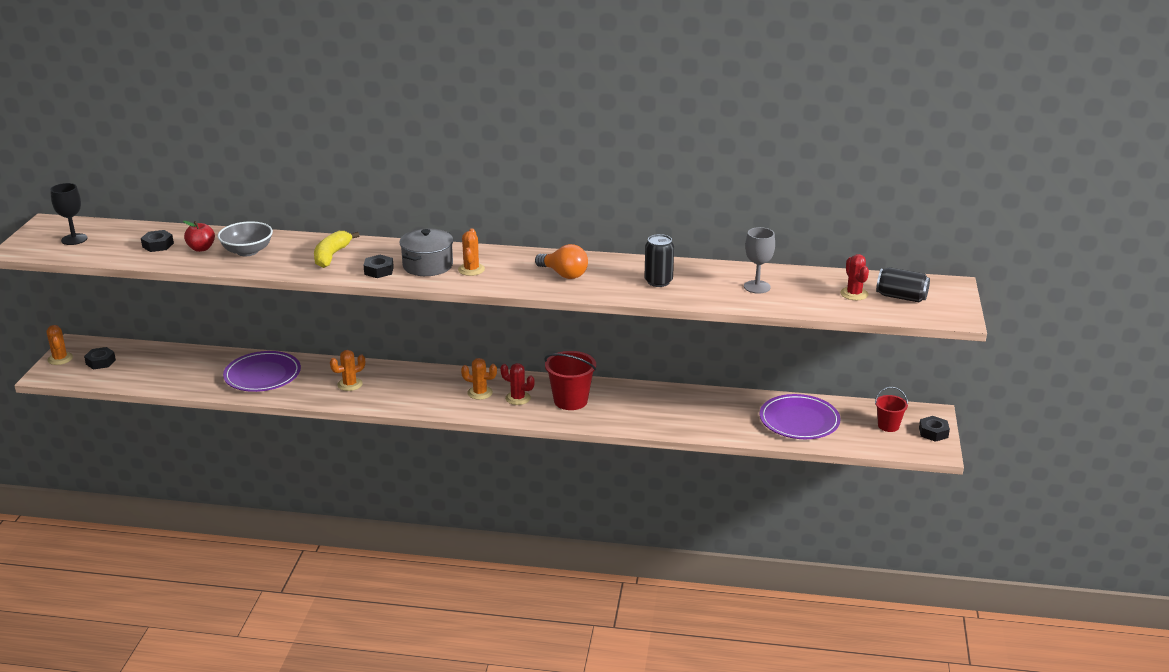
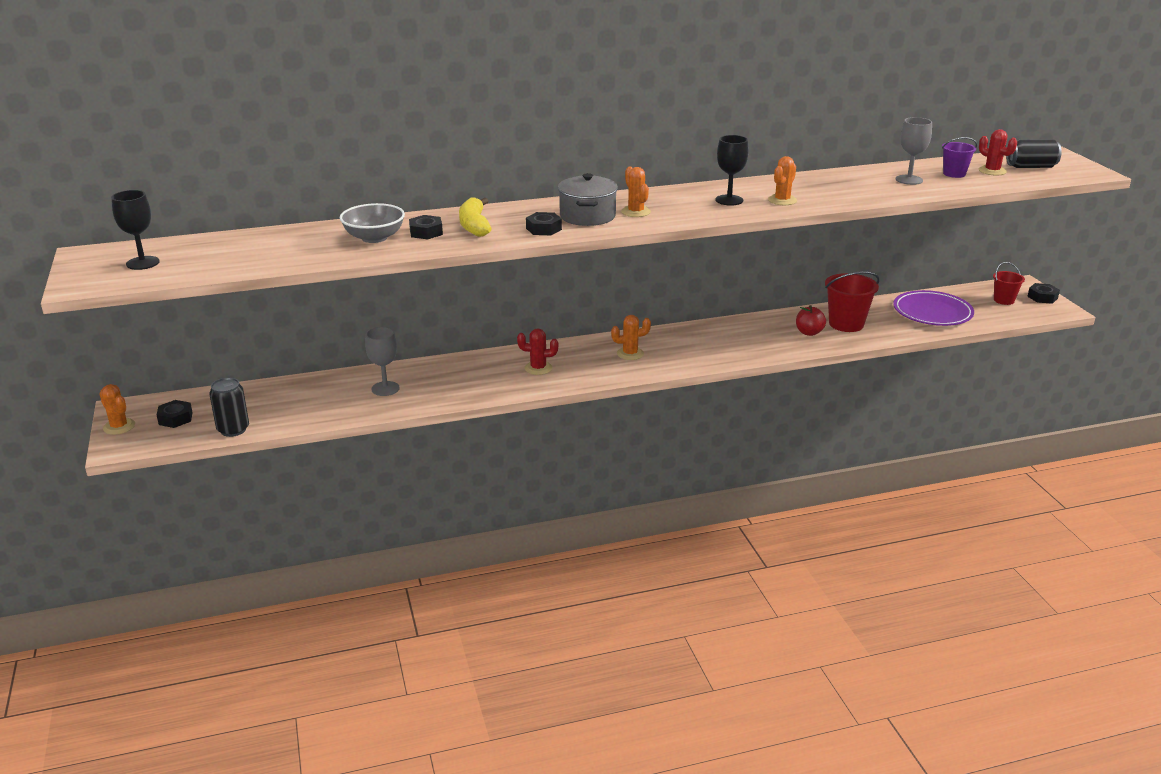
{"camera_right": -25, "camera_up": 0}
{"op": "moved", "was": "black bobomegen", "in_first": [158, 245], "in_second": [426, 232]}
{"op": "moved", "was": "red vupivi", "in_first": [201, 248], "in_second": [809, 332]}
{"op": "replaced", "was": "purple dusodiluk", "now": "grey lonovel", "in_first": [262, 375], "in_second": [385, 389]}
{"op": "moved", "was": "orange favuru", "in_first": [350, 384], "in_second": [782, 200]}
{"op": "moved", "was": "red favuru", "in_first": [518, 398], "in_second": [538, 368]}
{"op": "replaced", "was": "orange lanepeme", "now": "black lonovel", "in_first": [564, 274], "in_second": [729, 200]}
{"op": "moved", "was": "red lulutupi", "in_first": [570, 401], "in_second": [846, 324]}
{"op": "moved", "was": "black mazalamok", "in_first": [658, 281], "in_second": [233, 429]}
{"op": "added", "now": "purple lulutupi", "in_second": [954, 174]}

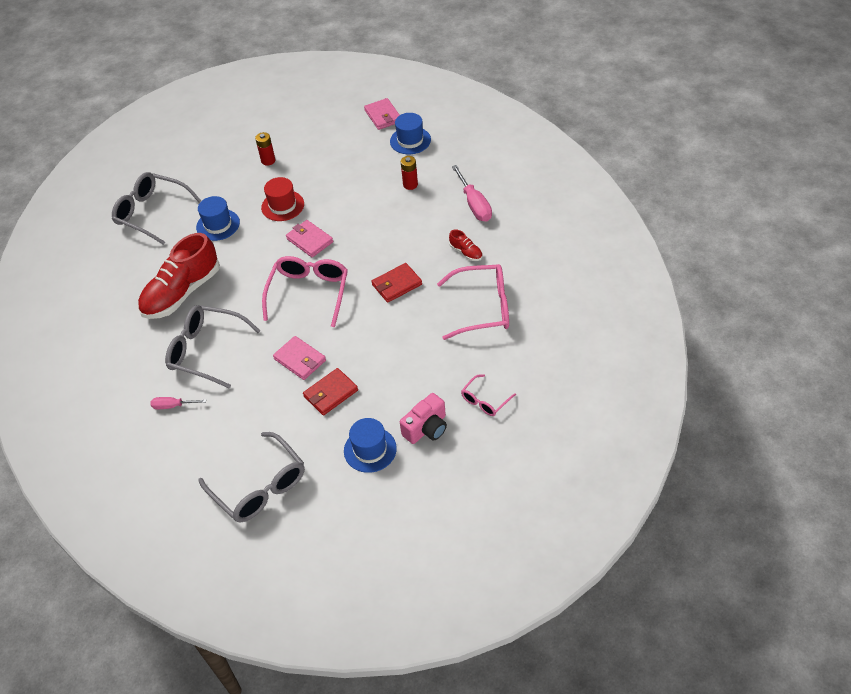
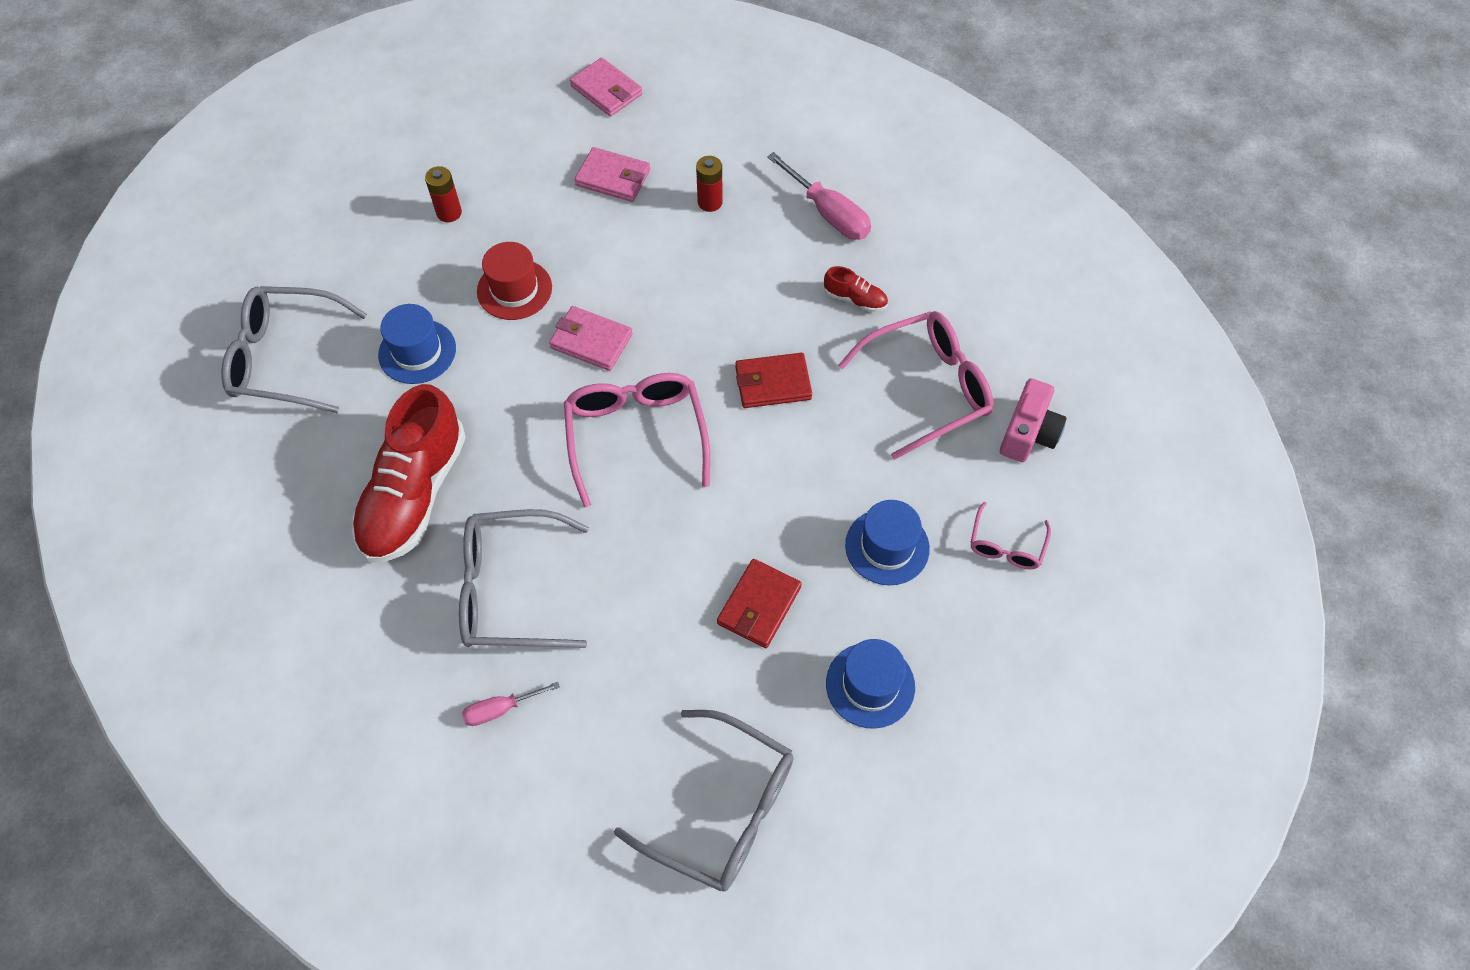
{"camera_right": -25, "camera_up": 10}
{"op": "moved", "was": "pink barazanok", "in_first": [300, 360], "in_second": [613, 178]}
{"op": "turned", "was": "red barazanok", "in_first": [397, 284], "in_second": [773, 383], "clockwise": 45}
{"op": "moved", "was": "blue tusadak", "in_first": [410, 140], "in_second": [887, 547]}
{"op": "moved", "was": "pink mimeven", "in_first": [426, 428], "in_second": [1028, 433]}

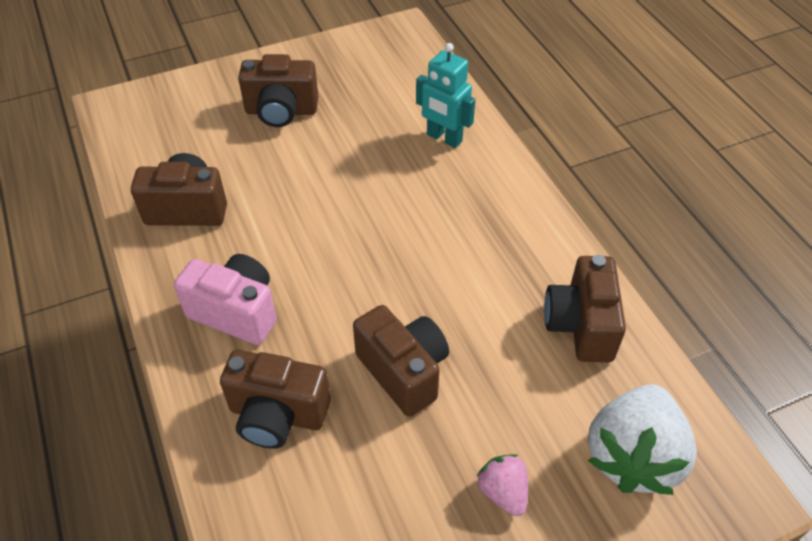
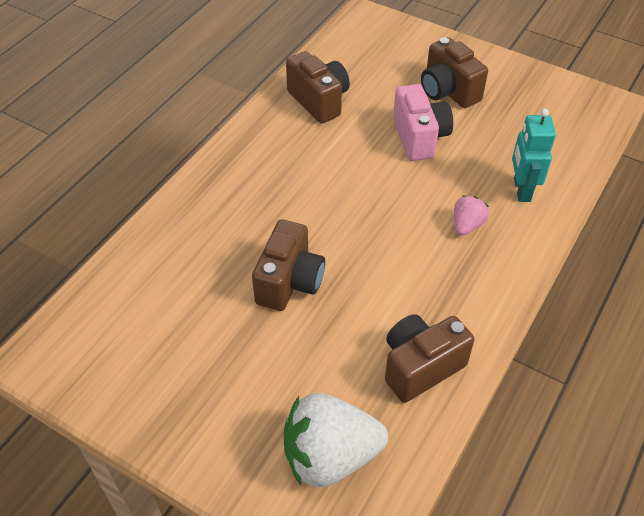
{"camera_right": 55, "camera_up": 0}
{"op": "moved", "was": "pink mimeven", "in_first": [236, 312], "in_second": [419, 137]}
{"op": "removed", "was": "brown mimeven", "in_first": [277, 415]}
{"op": "moved", "was": "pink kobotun", "in_first": [503, 492], "in_second": [467, 225]}

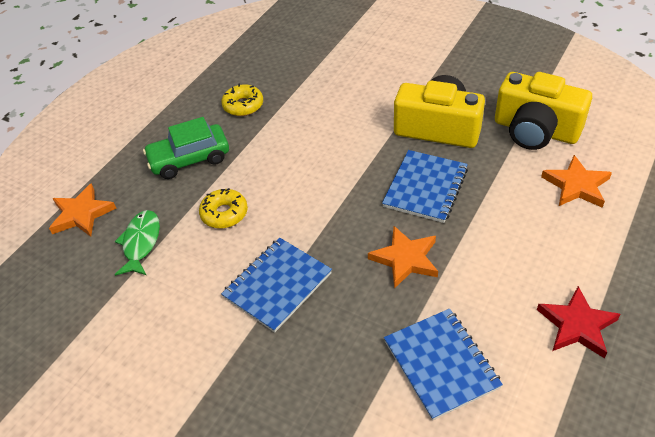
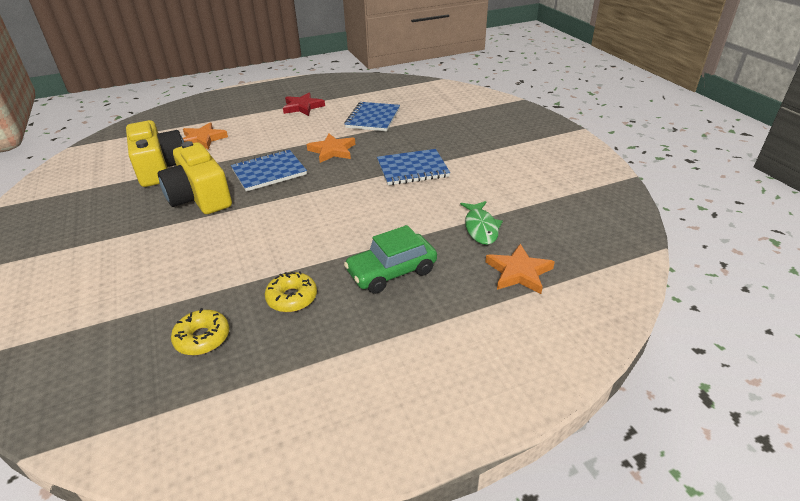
{"camera_right": -145, "camera_up": -10}
{"op": "turned", "was": "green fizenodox", "in_first": [141, 243], "in_second": [480, 228], "clockwise": -45}
{"op": "turned", "was": "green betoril", "in_first": [189, 159], "in_second": [391, 272], "clockwise": 135}
{"op": "moved", "was": "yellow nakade", "in_first": [224, 214], "in_second": [202, 338]}

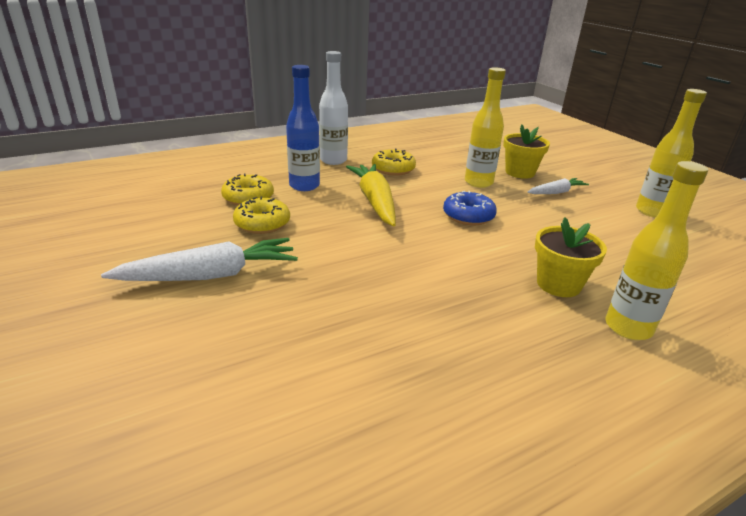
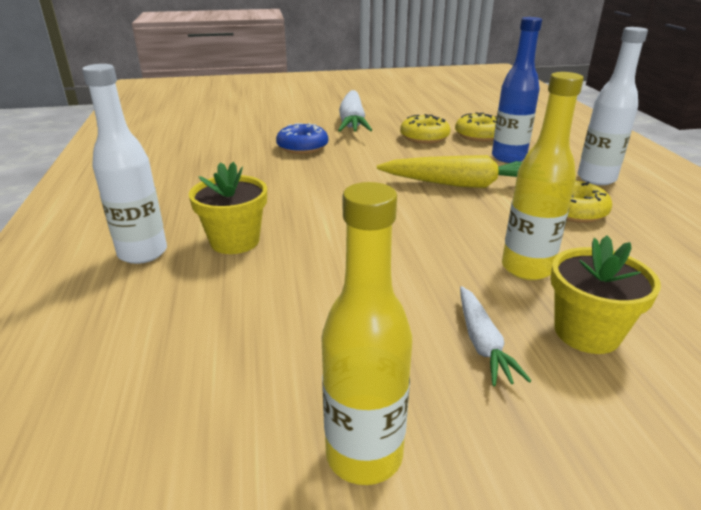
{"camera_right": 110, "camera_up": 0}
{"op": "moved", "was": "blue nakade", "in_first": [468, 216], "in_second": [302, 147]}
{"op": "recoloured", "was": "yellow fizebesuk", "now": "white fizebesuk", "in_first": [628, 328], "in_second": [142, 253]}

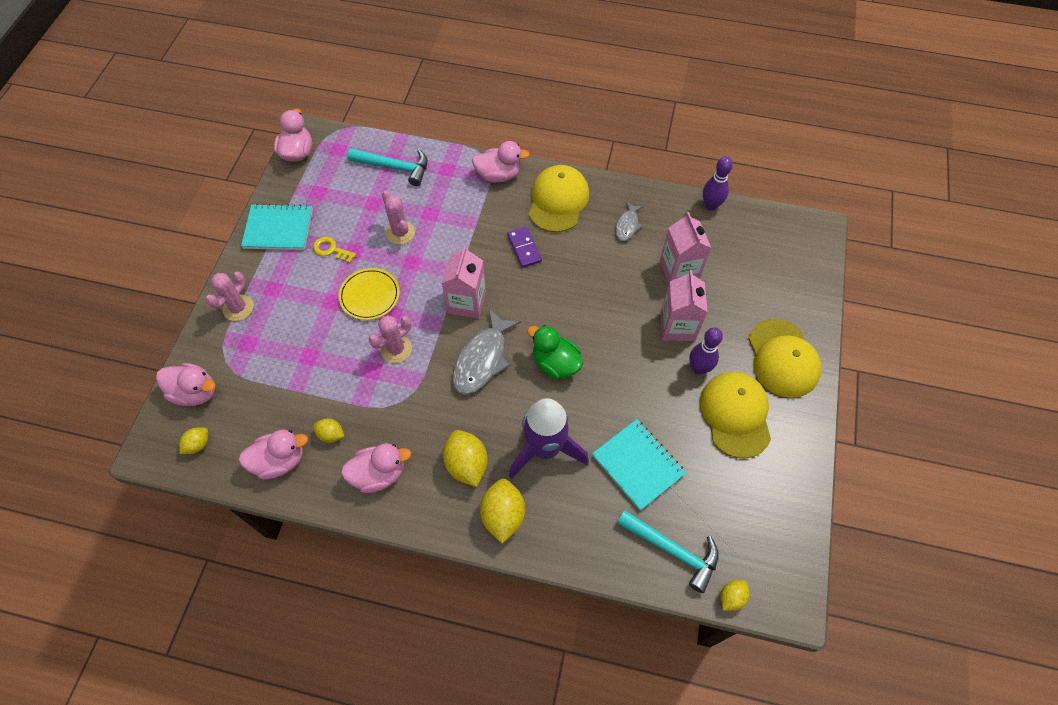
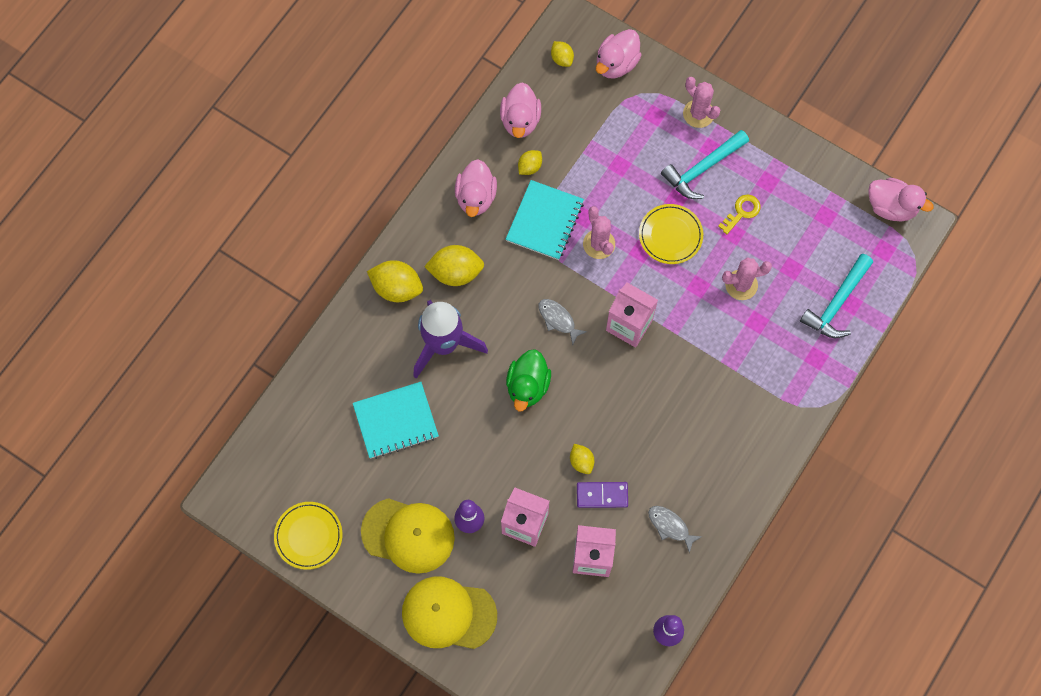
{"camera_right": 110, "camera_up": 10}
{"op": "moved", "was": "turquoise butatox", "in_first": [278, 229], "in_second": [544, 221]}
{"op": "resized", "was": "grey fizenodox", "in_first": [482, 359], "in_second": [558, 319], "ratio": 0.55}
{"op": "removed", "was": "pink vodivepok", "in_first": [499, 175]}
{"op": "moved", "was": "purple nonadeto", "in_first": [524, 248], "in_second": [602, 495]}
{"op": "turned", "was": "green vodivepok", "in_first": [555, 363], "in_second": [527, 386], "clockwise": 135}
{"op": "removed", "was": "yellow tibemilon", "in_first": [558, 200]}
{"op": "moved", "was": "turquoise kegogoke", "in_first": [673, 550], "in_second": [702, 169]}
{"op": "moved", "was": "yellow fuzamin", "in_first": [731, 597], "in_second": [581, 461]}
{"op": "added", "now": "yellow dusodiluk", "in_second": [308, 536]}

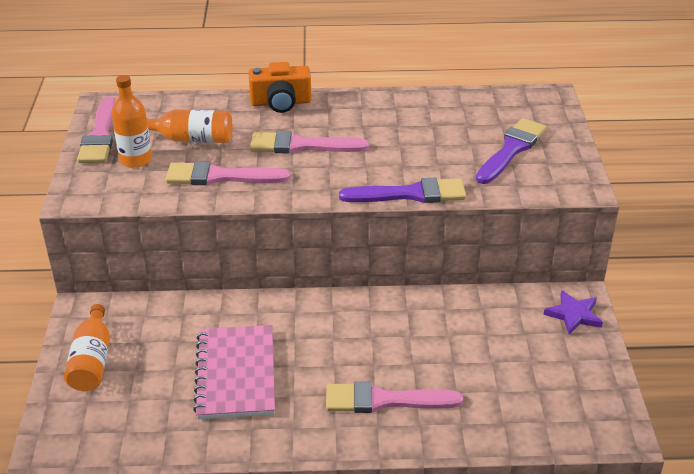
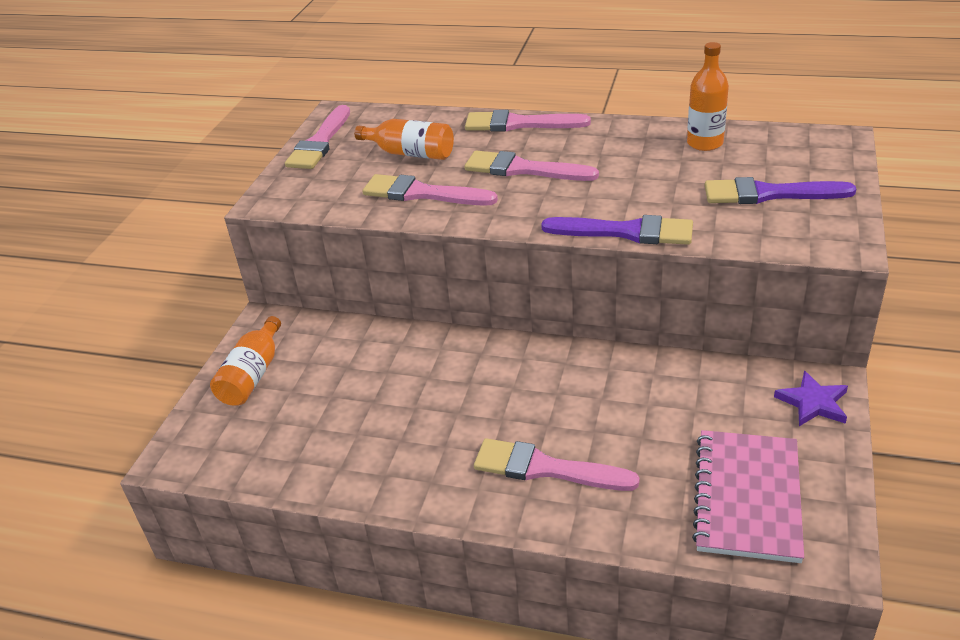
{"camera_right": 20, "camera_up": 0}
{"op": "moved", "was": "orange fizebesuk", "in_first": [136, 159], "in_second": [705, 143]}
{"op": "moved", "was": "pink butatox", "in_first": [236, 374], "in_second": [747, 497]}
{"op": "replaced", "was": "orange mimeven", "now": "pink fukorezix", "in_first": [281, 102], "in_second": [519, 124]}
{"op": "turned", "was": "purple fukorezix", "in_first": [511, 149], "in_second": [769, 194], "clockwise": -135}

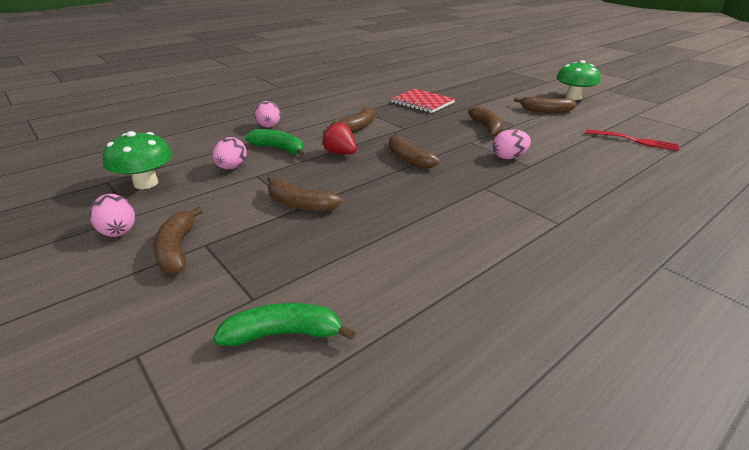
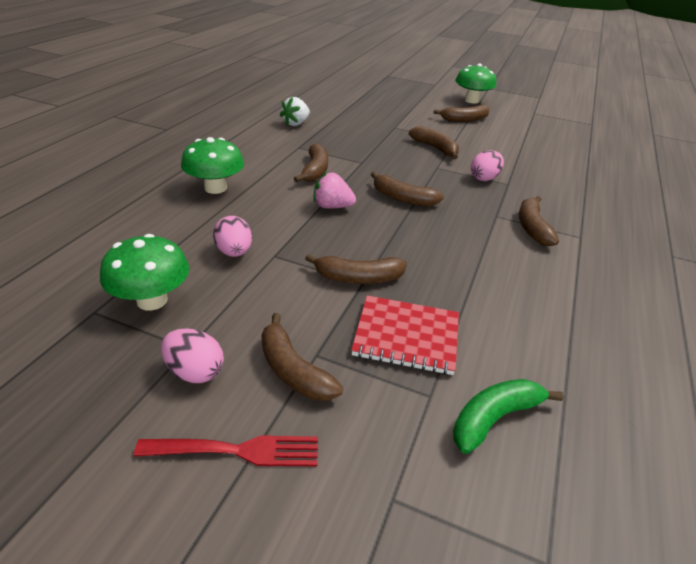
{"camera_right": -30, "camera_up": 5}
{"op": "removed", "was": "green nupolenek", "in_first": [279, 149]}
{"op": "replaced", "was": "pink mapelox", "now": "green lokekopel", "in_first": [269, 127], "in_second": [215, 188]}
{"op": "recoloured", "was": "red kobotun", "now": "pink kobotun", "in_first": [340, 153], "in_second": [332, 206]}
{"op": "moved", "was": "red butatox", "in_first": [422, 103], "in_second": [406, 336]}
{"op": "moved", "was": "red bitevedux", "in_first": [634, 141], "in_second": [235, 451]}
{"op": "added", "now": "white kobotun", "in_second": [296, 124]}
{"op": "added", "now": "brown nupolenek", "in_second": [532, 227]}

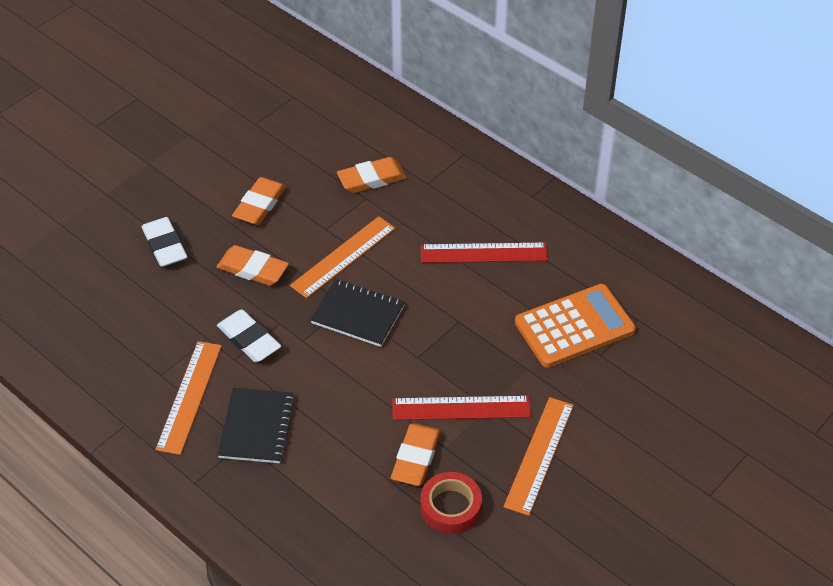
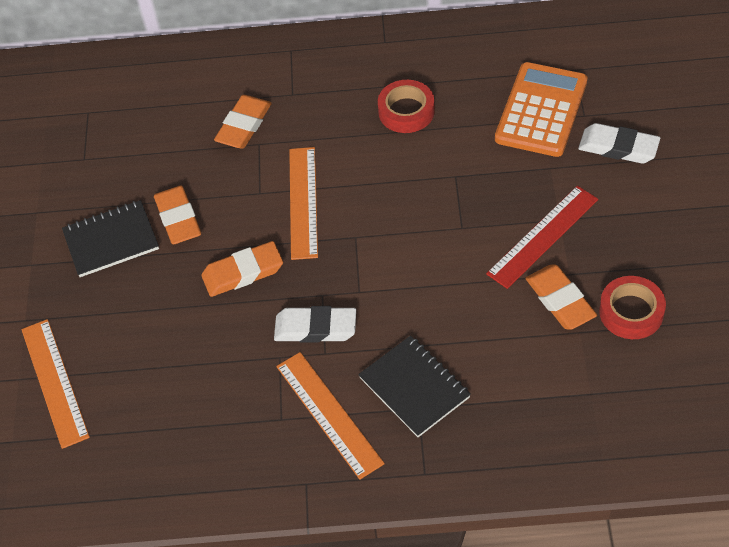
{"camera_right": -40, "camera_up": 5}
{"op": "moved", "was": "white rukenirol", "in_first": [165, 245], "in_second": [618, 147]}
{"op": "moved", "was": "black butatox", "in_first": [358, 315], "in_second": [111, 240]}
{"op": "replaced", "was": "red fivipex", "now": "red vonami", "in_first": [483, 253], "in_second": [406, 111]}
{"op": "moved", "was": "orange fivipex", "in_first": [539, 455], "in_second": [54, 382]}

